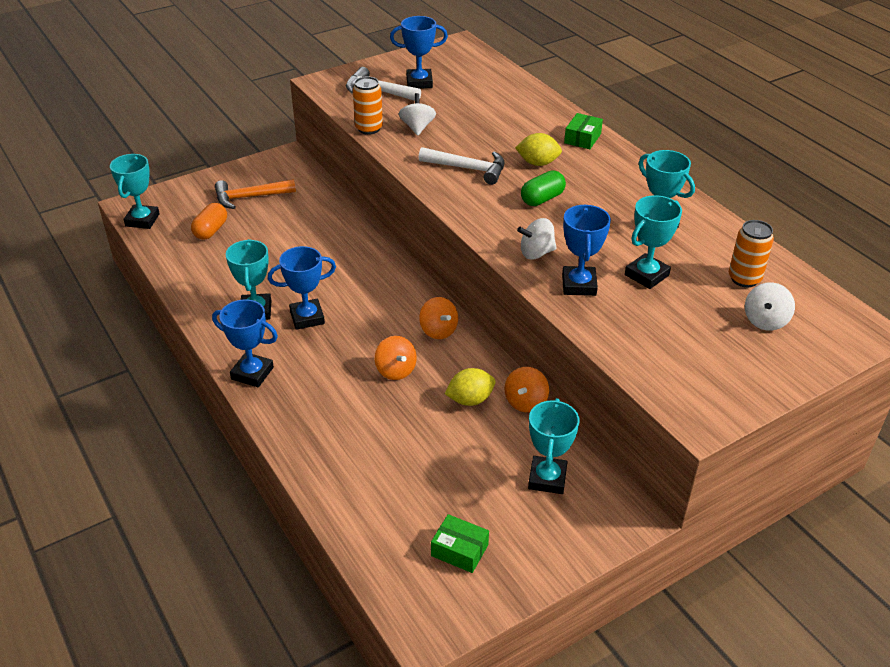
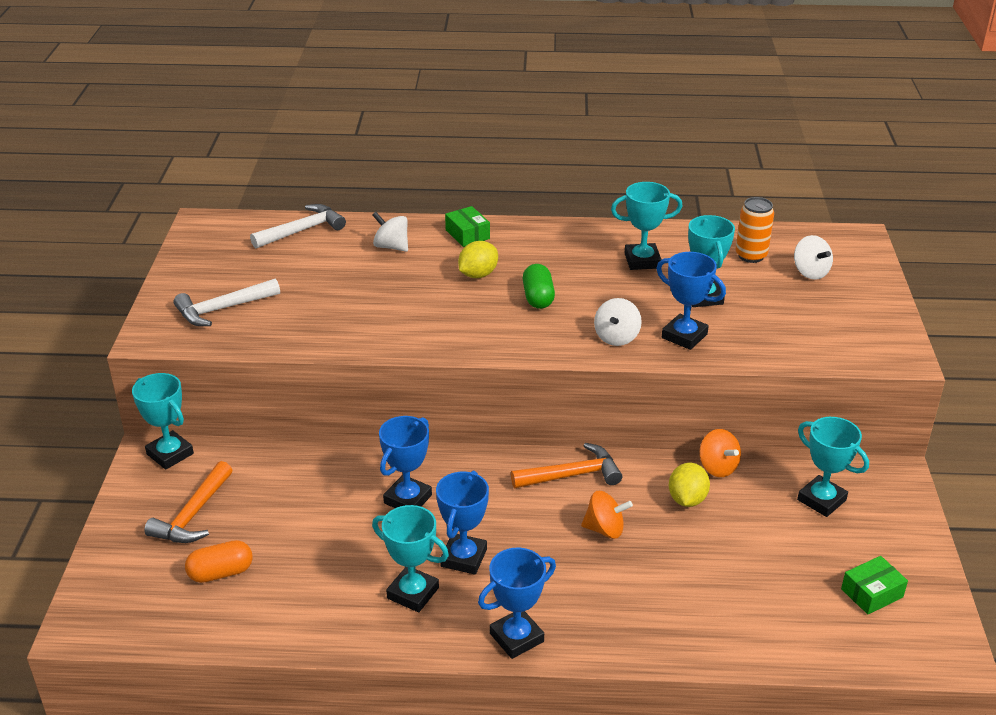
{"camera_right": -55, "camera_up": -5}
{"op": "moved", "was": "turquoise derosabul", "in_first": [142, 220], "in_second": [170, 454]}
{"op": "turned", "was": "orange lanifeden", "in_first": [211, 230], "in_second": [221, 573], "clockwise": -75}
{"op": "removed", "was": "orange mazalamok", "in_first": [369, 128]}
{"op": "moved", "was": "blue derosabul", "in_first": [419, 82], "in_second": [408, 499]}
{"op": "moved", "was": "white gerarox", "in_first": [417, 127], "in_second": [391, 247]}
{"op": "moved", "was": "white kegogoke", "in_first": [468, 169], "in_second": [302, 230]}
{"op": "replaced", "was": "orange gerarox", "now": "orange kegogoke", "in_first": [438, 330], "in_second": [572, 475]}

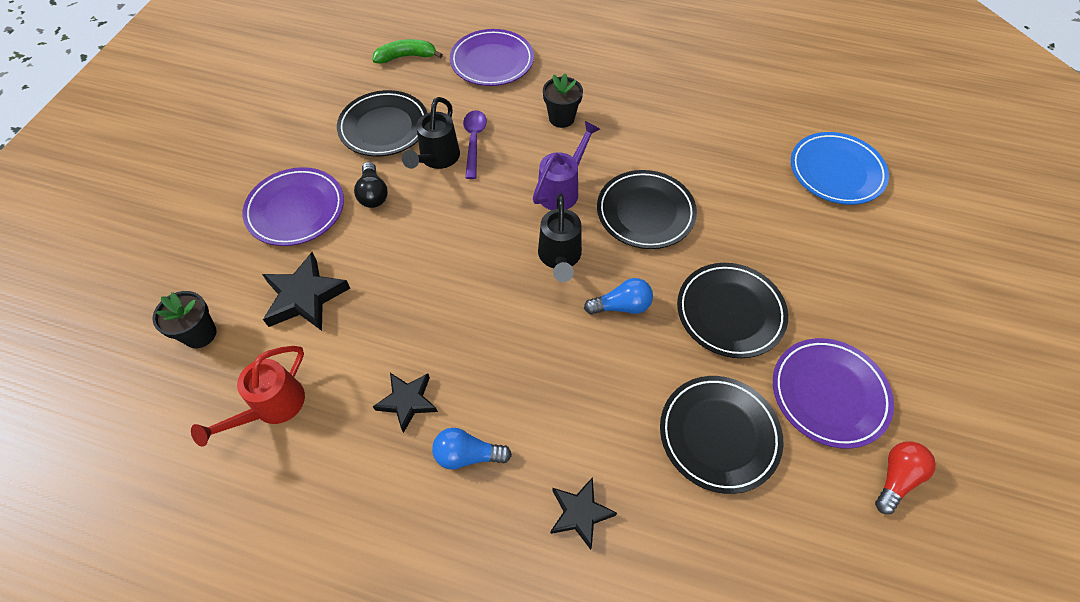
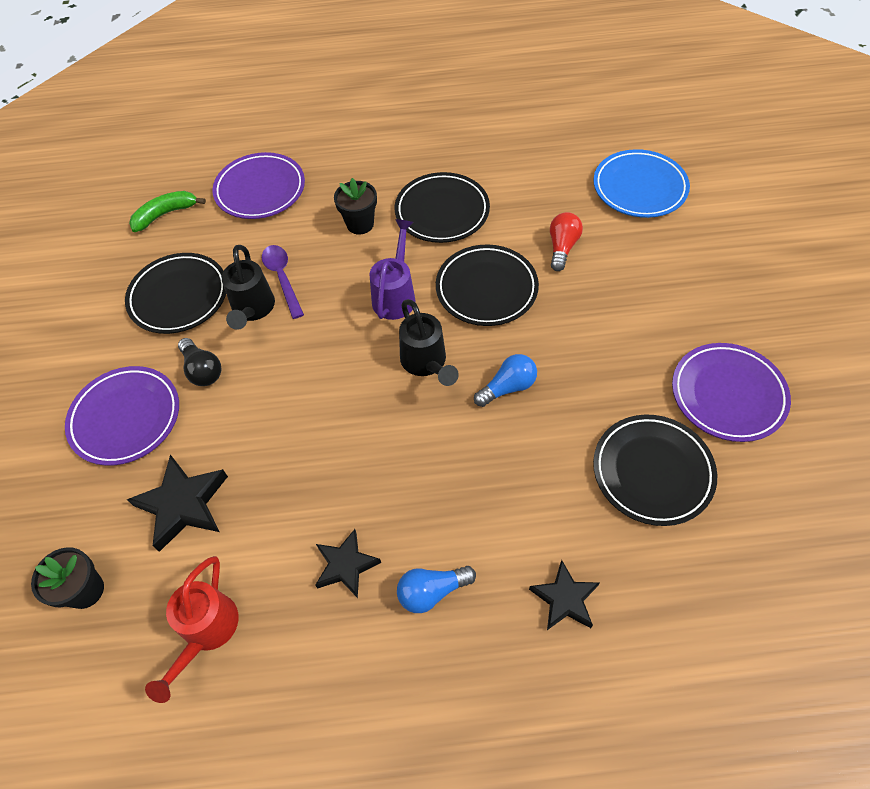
{"camera_right": -20, "camera_up": 0}
{"op": "moved", "was": "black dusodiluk", "in_first": [730, 312], "in_second": [442, 211]}
{"op": "moved", "was": "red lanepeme", "in_first": [896, 478], "in_second": [562, 247]}

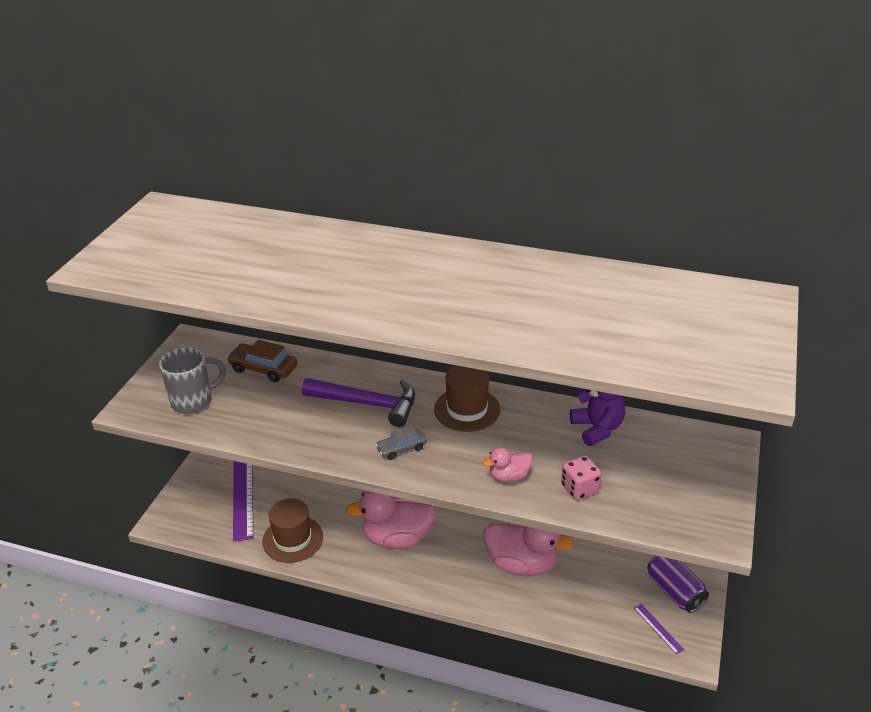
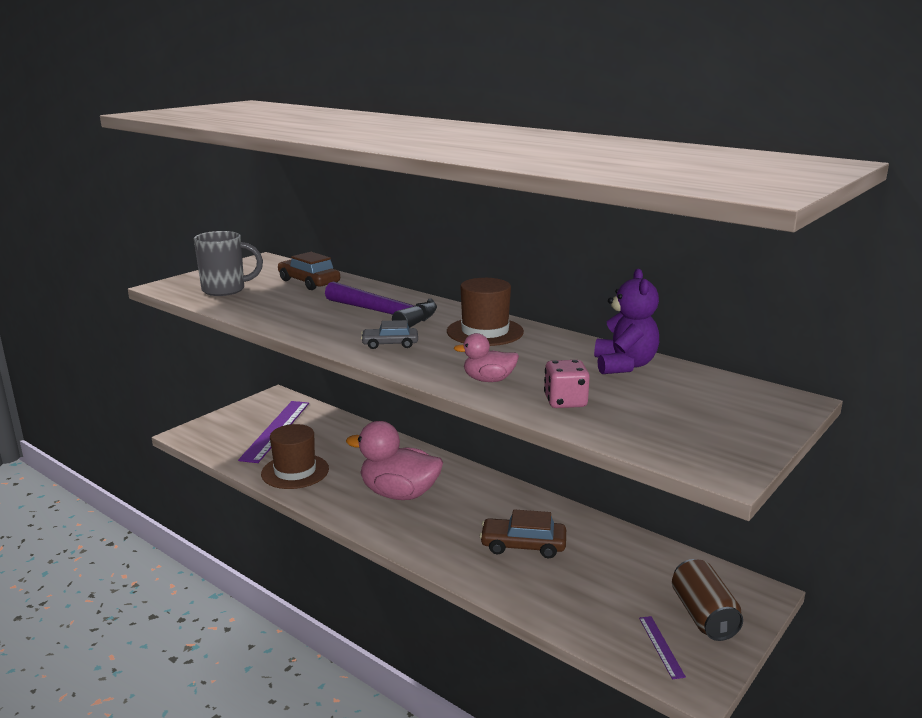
{"camera_right": 20, "camera_up": -15}
{"op": "replaced", "was": "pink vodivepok", "now": "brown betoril", "in_first": [522, 564], "in_second": [523, 545]}
{"op": "recoloured", "was": "purple mazalamok", "now": "brown mazalamok", "in_first": [674, 591], "in_second": [703, 616]}

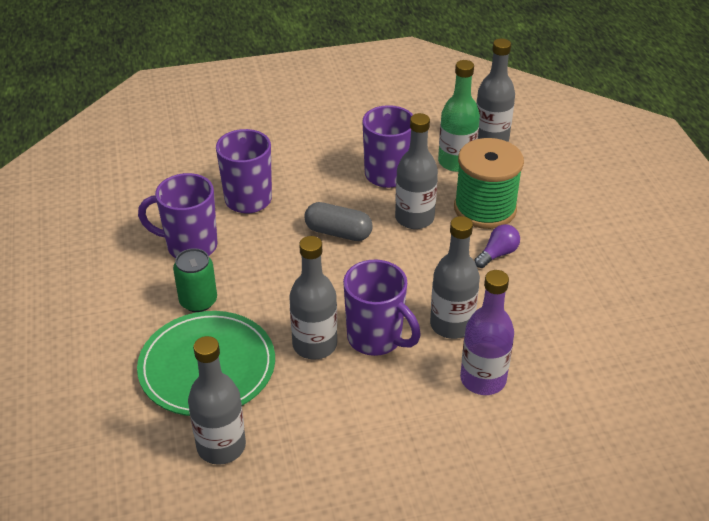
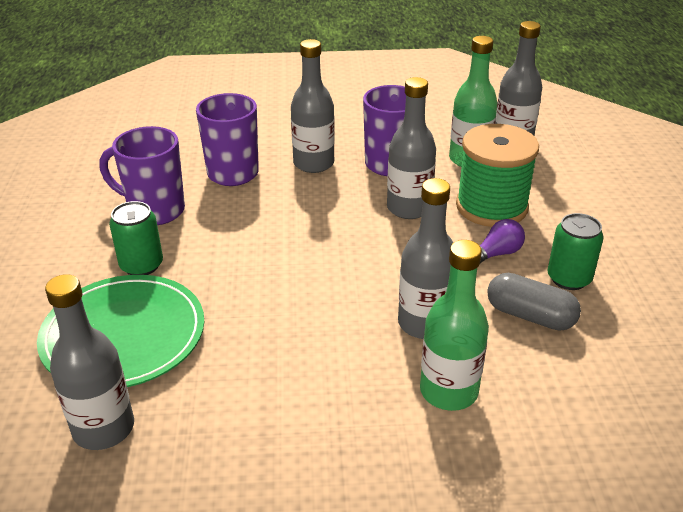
{"camera_right": 10, "camera_up": -5}
{"op": "moved", "was": "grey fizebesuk", "in_first": [314, 345], "in_second": [313, 163]}
{"op": "moved", "was": "grey lanifeden", "in_first": [338, 232], "in_second": [530, 316]}
{"op": "removed", "was": "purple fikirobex", "in_first": [376, 338]}
{"op": "recoloured", "was": "purple fizebesuk", "now": "green fizebesuk", "in_first": [483, 379], "in_second": [448, 391]}
{"op": "added", "now": "green mazalamok", "in_second": [569, 278]}

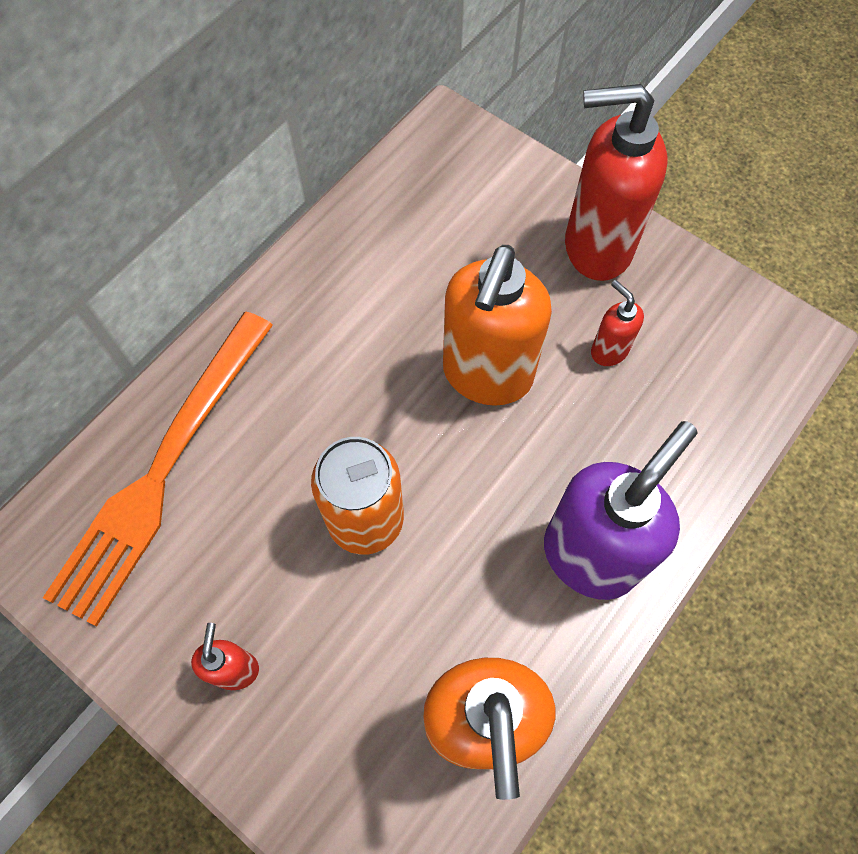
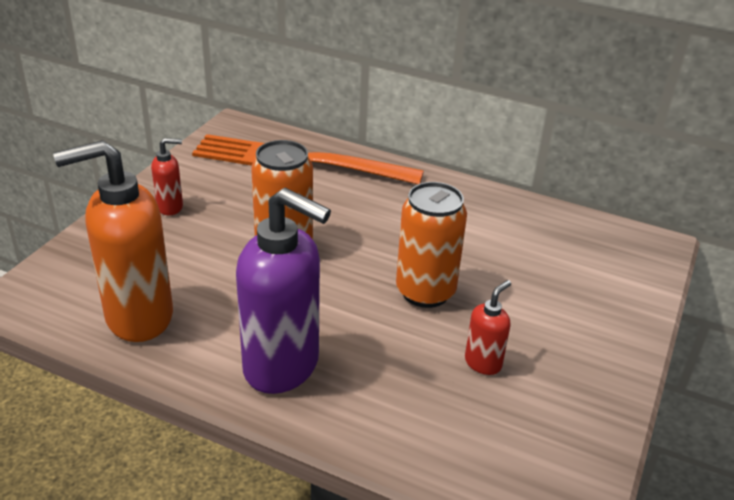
{"camera_right": 75, "camera_up": -30}
{"op": "replaced", "was": "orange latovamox", "now": "orange mazalamok", "in_first": [487, 375], "in_second": [425, 292]}
{"op": "removed", "was": "red latovamox", "in_first": [596, 247]}

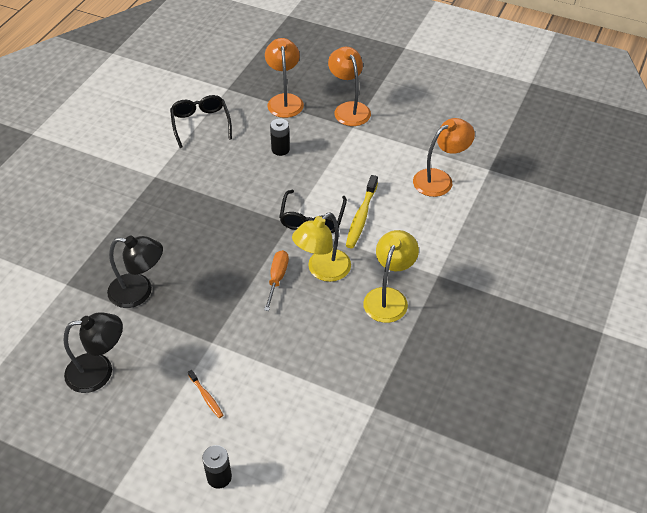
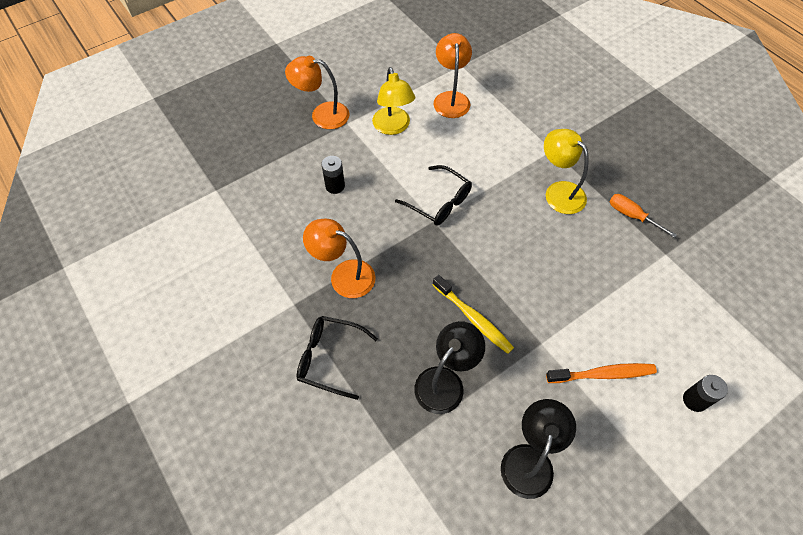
{"camera_right": -60, "camera_up": 10}
{"op": "moved", "was": "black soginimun", "in_first": [201, 124], "in_second": [329, 358]}
{"op": "resized", "was": "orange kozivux", "in_first": [206, 397], "in_second": [603, 374], "ratio": 1.79}
{"op": "moved", "was": "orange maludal", "in_first": [277, 278], "in_second": [632, 216]}
{"op": "moved", "was": "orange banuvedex", "in_first": [284, 100], "in_second": [344, 275]}
{"op": "moved", "was": "yellow banuvedex", "in_first": [322, 270], "in_second": [393, 127]}
{"op": "moved", "was": "yellow kozivux", "in_first": [361, 217], "in_second": [473, 318]}

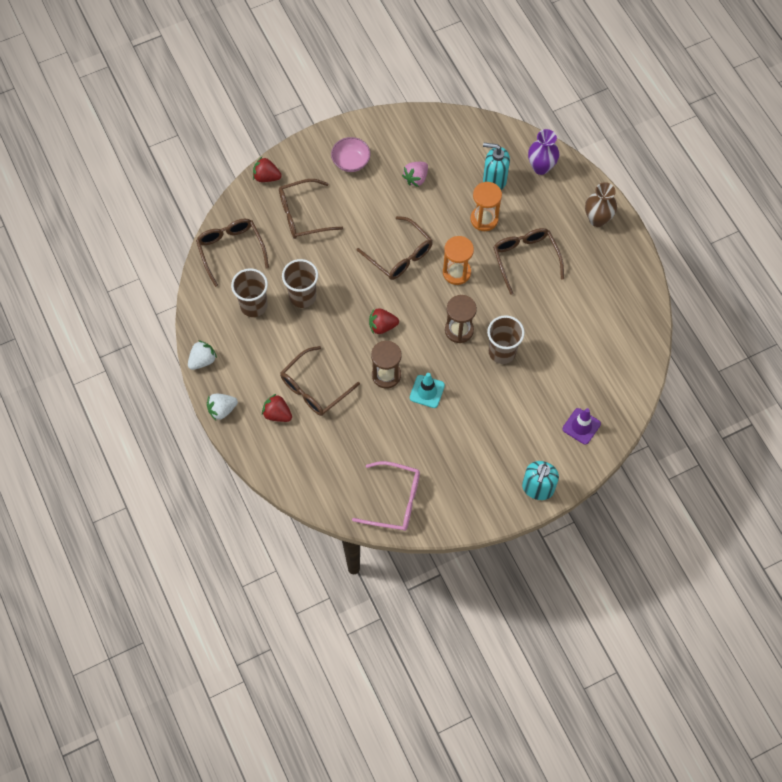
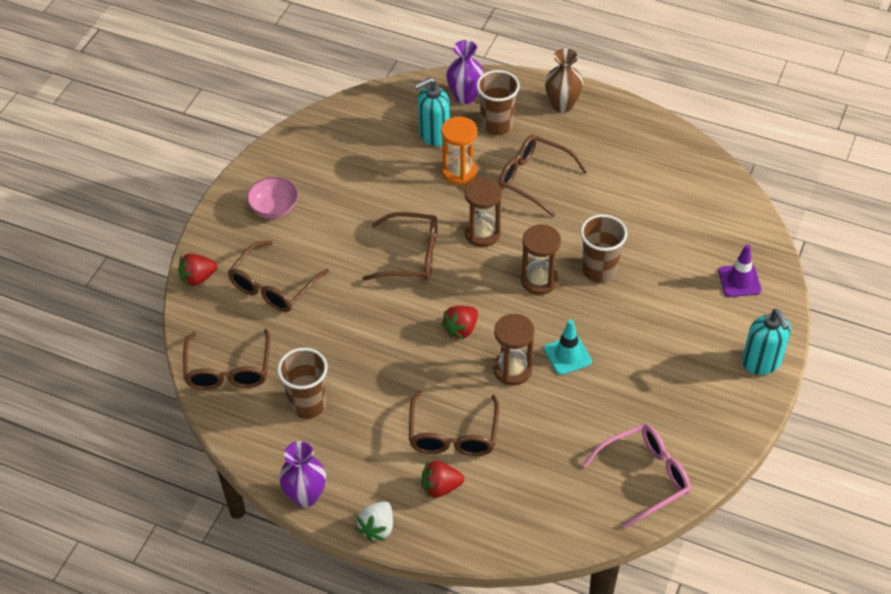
{"camera_right": -40, "camera_up": -15}
{"op": "replaced", "was": "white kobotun", "now": "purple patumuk", "in_first": [202, 360], "in_second": [305, 496]}
{"op": "turned", "was": "brown soginimun", "in_first": [231, 250], "in_second": [228, 370], "clockwise": -120}
{"op": "moved", "was": "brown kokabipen", "in_first": [302, 296], "in_second": [497, 125]}
{"op": "removed", "was": "pink kobotun", "in_first": [416, 178]}
{"op": "recoloured", "was": "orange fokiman", "now": "brown fokiman", "in_first": [456, 272], "in_second": [482, 233]}

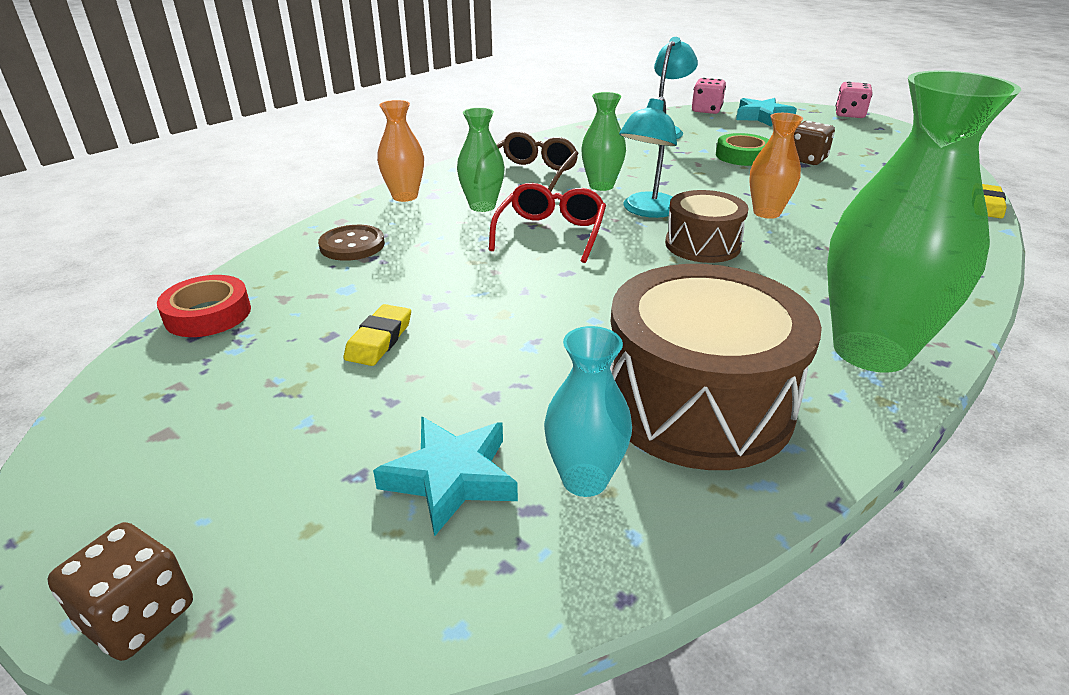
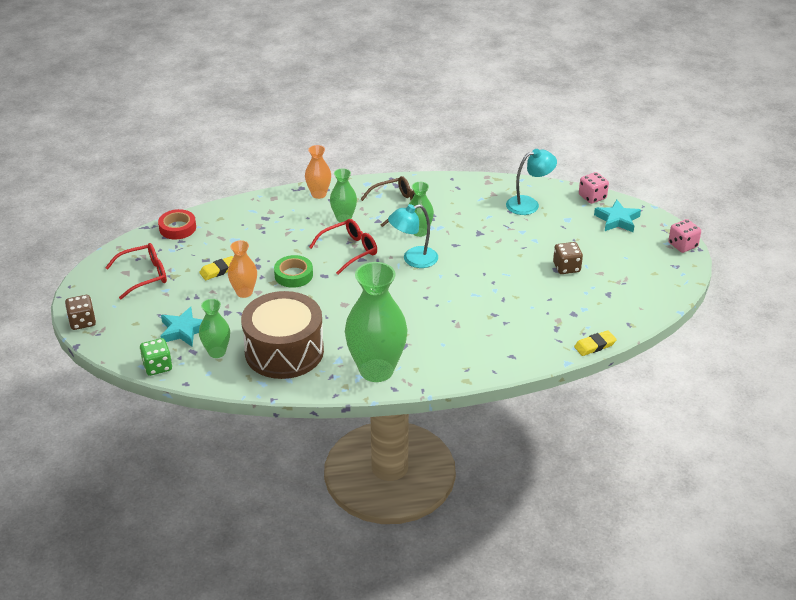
{"camera_right": 40, "camera_up": 5}
{"op": "removed", "was": "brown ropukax", "in_first": [352, 245]}
{"op": "recoloured", "was": "turquoise patumuk", "now": "green patumuk", "in_first": [584, 479], "in_second": [217, 352]}
{"op": "removed", "was": "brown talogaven", "in_first": [702, 245]}
{"op": "moved", "was": "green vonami", "in_first": [742, 156], "in_second": [293, 275]}
{"op": "moved", "was": "orange patumuk", "in_first": [766, 213], "in_second": [244, 292]}
{"op": "added", "now": "red soginimun", "in_second": [144, 276]}
{"op": "added", "now": "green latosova", "in_second": [157, 366]}

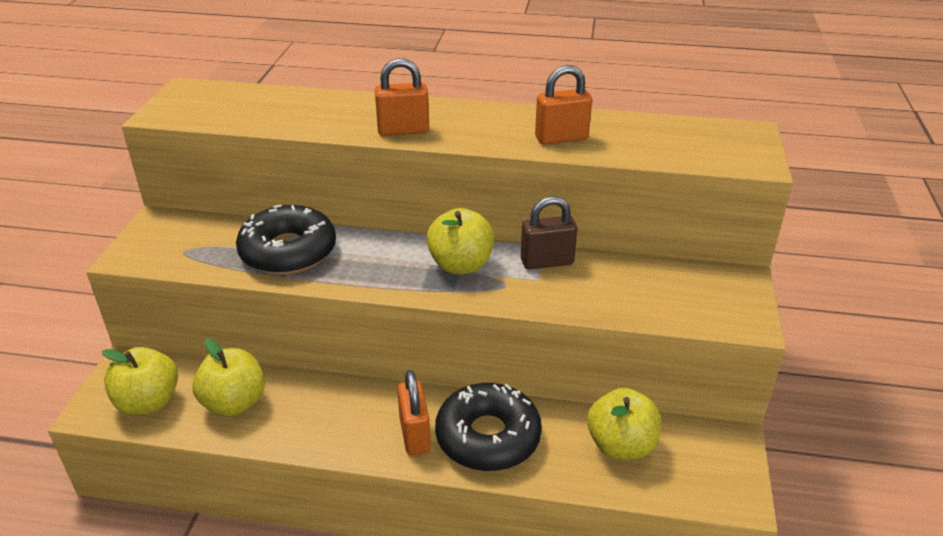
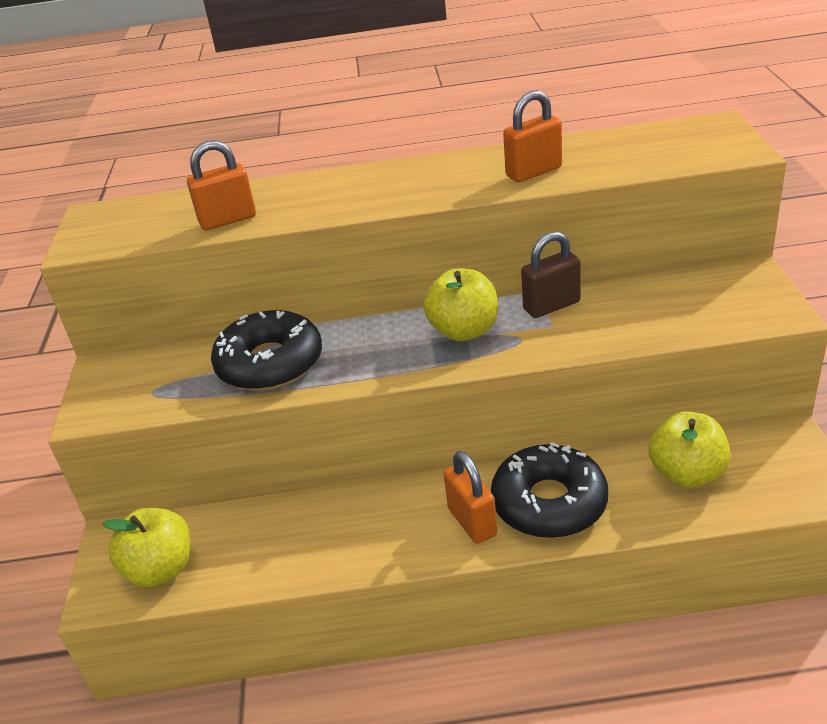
{"camera_right": -10, "camera_up": 0}
{"op": "removed", "was": "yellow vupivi", "in_first": [234, 402]}
{"op": "moved", "was": "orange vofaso", "in_first": [403, 130], "in_second": [228, 220]}

